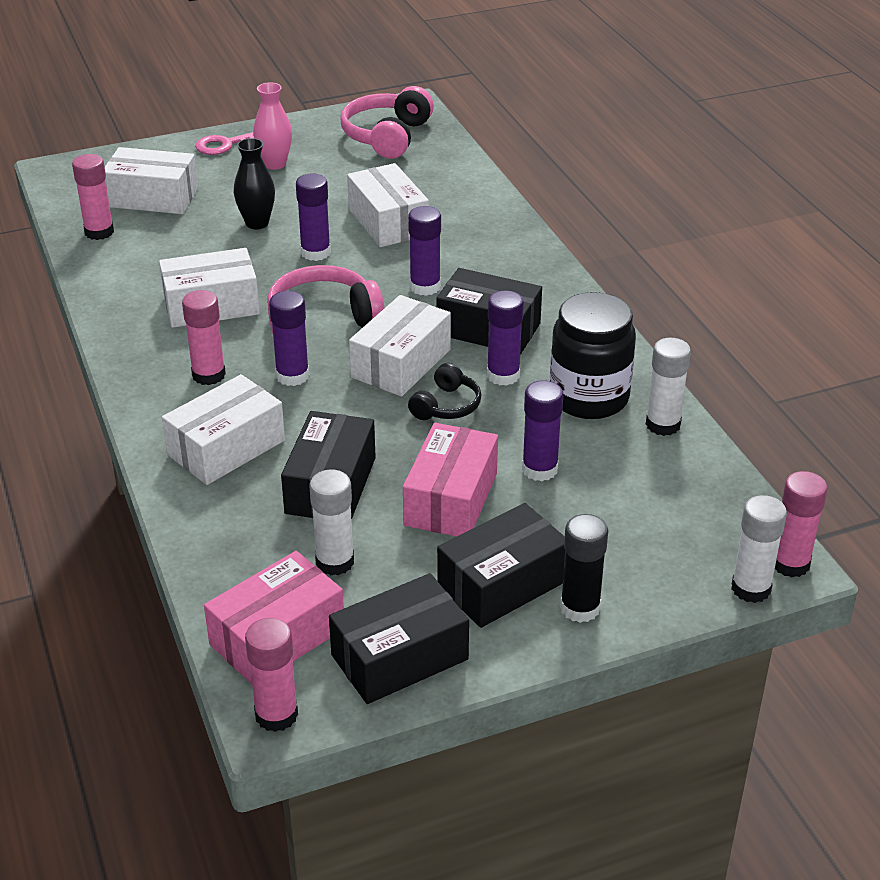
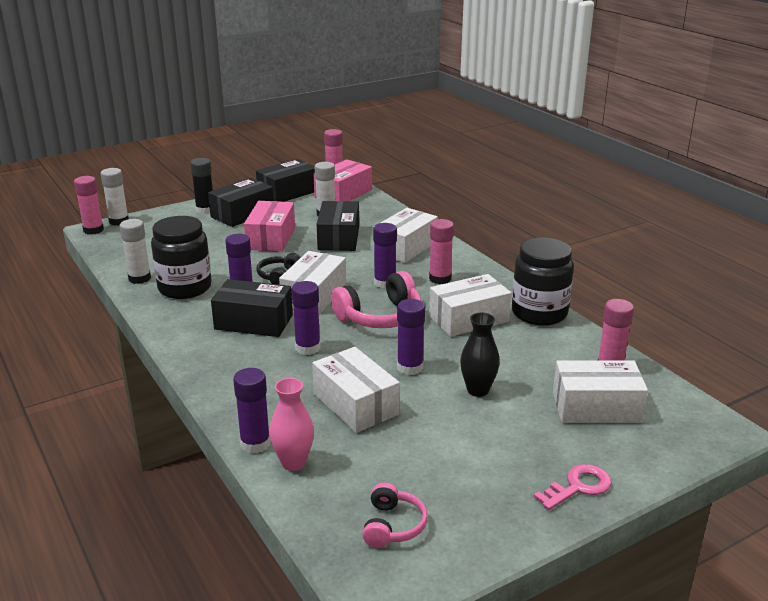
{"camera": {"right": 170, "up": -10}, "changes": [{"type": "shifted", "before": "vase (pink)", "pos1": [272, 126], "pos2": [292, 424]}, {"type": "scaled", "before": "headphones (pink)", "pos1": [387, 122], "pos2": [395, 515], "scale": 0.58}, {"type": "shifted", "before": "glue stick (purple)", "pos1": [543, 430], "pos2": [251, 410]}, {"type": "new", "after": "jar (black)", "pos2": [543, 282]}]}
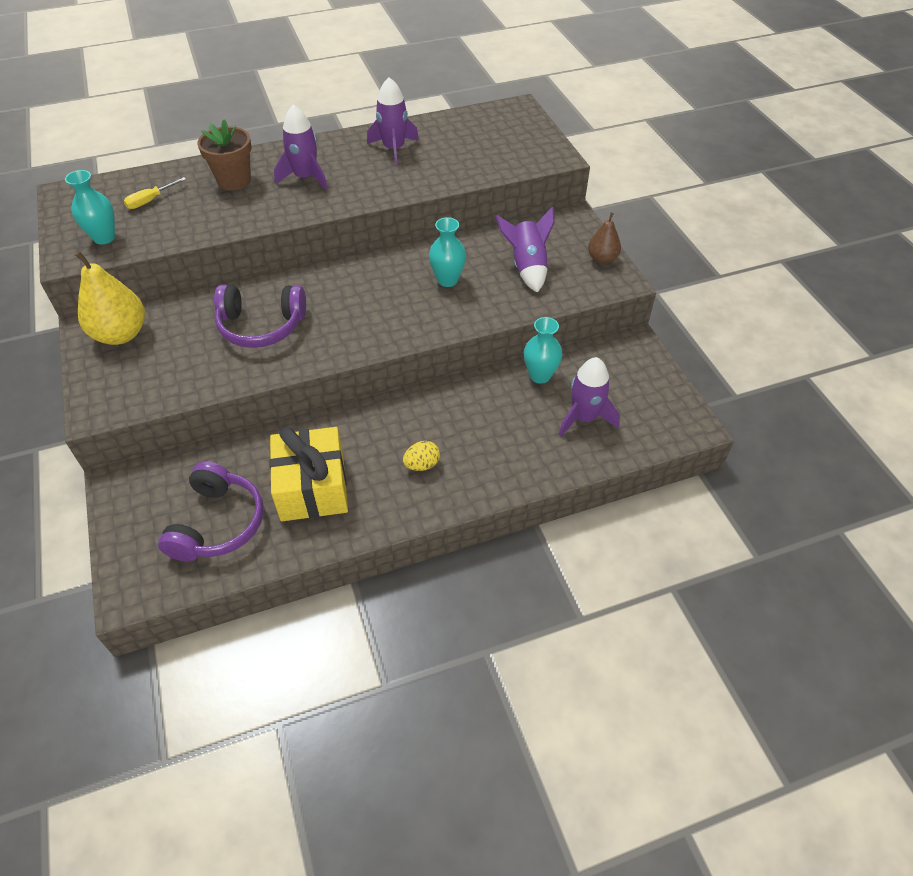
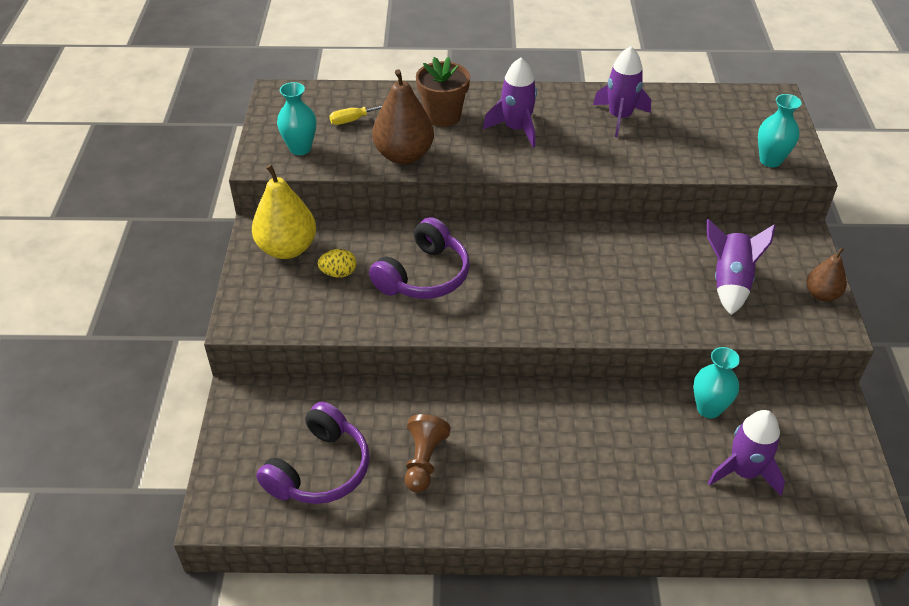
{"camera": {"right": 20, "up": -5}, "changes": [{"type": "rotated", "before": "headphones (purple)", "pos1": [260, 316], "pos2": [419, 258], "turn": -75}, {"type": "swapped", "before": "gift (yellow)", "after": "pawn (brown)", "pos1": [308, 474], "pos2": [428, 453]}, {"type": "shifted", "before": "egg (yellow)", "pos1": [421, 456], "pos2": [337, 263]}, {"type": "shifted", "before": "vase (turquoise)", "pos1": [447, 252], "pos2": [780, 130]}, {"type": "new", "after": "pear (brown)", "pos2": [403, 116]}]}
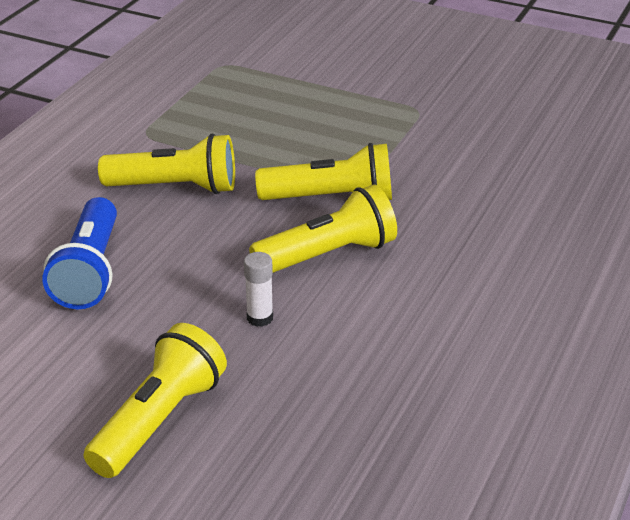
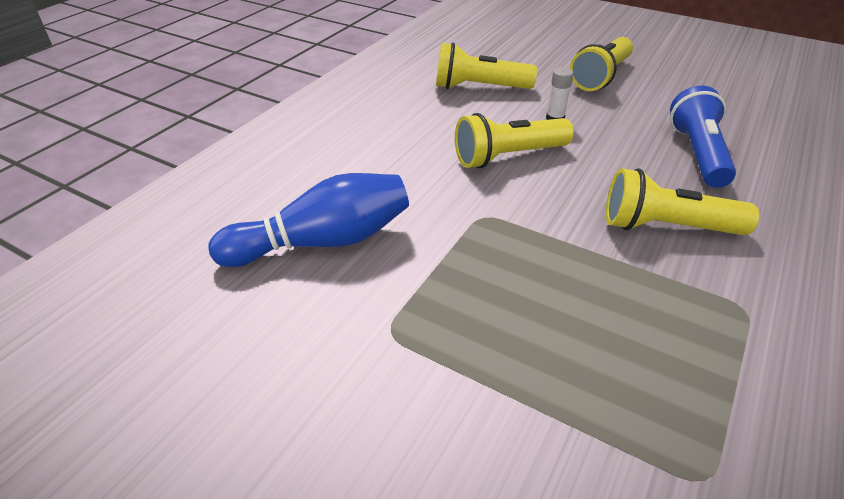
{"camera": {"right": -175, "up": 5}, "changes": [{"type": "shifted", "before": "flashlight (yellow)", "pos1": [323, 171], "pos2": [486, 65]}, {"type": "new", "after": "bowling pin (blue)", "pos2": [309, 220]}]}
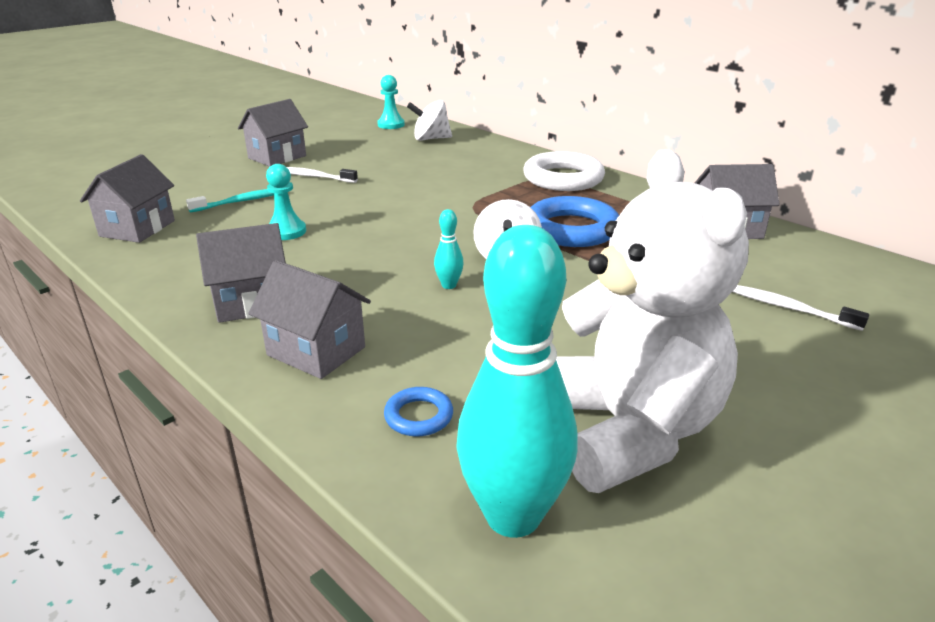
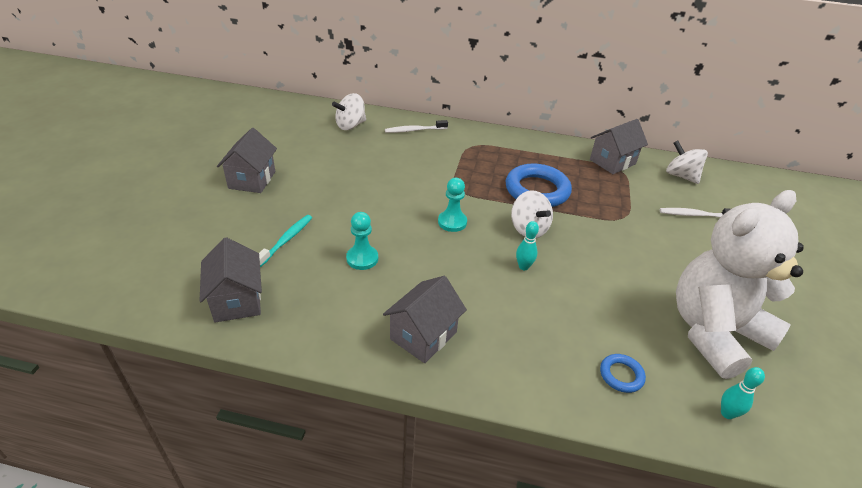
{"camera": {"right": -35, "up": 10}, "changes": [{"type": "gone", "before": "house (grey)", "pos1": [309, 319]}, {"type": "shifted", "before": "toothbrush (white)", "pos1": [322, 175], "pos2": [416, 126]}, {"type": "shifted", "before": "pawn (turquoise)", "pos1": [391, 102], "pos2": [452, 205]}, {"type": "scaled", "before": "bowling pin (turquoise)", "pos1": [517, 381], "pos2": [743, 393], "scale": 0.41}, {"type": "gone", "before": "ring (white)", "pos1": [564, 171]}, {"type": "rotated", "before": "teddy bear (white)", "pos1": [652, 321], "pos2": [740, 284], "turn": -75}, {"type": "new", "after": "spinning top (white)", "pos2": [687, 162]}]}
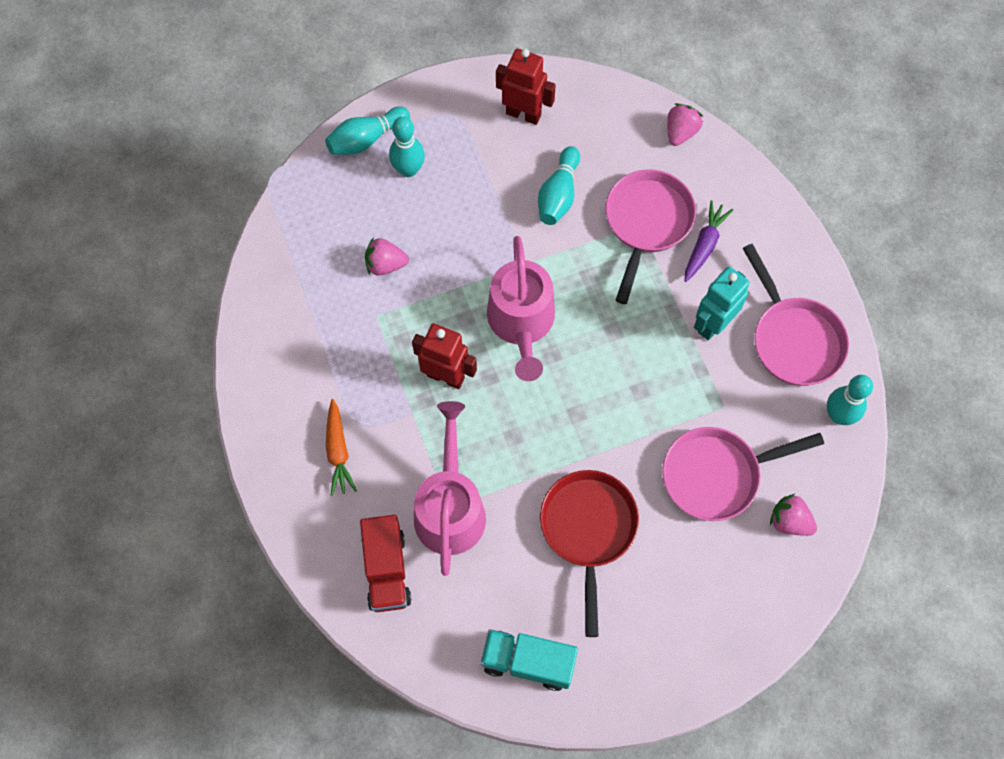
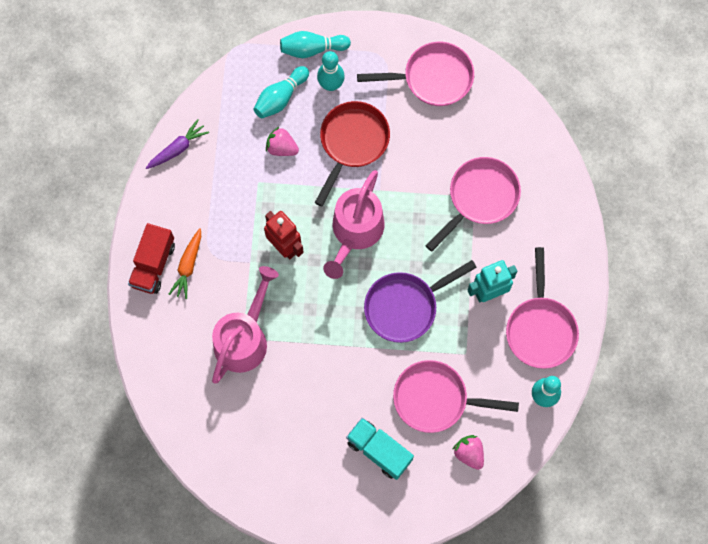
{"camera": {"right": 25, "up": 5}, "changes": [{"type": "shifted", "before": "truck (red)", "pos1": [385, 563], "pos2": [151, 258]}, {"type": "shifted", "before": "truck (turquoise)", "pos1": [529, 660], "pos2": [380, 449]}, {"type": "swapped", "before": "robot (red)", "after": "pan (pink)", "pos1": [526, 87], "pos2": [415, 74]}, {"type": "shifted", "before": "bowling pin (turquoise)", "pos1": [559, 185], "pos2": [281, 92]}, {"type": "shifted", "before": "pan (red)", "pos1": [589, 553], "pos2": [352, 153]}, {"type": "gone", "before": "strawberry (pink)", "pos1": [685, 124]}, {"type": "shifted", "before": "carrot (purple)", "pos1": [709, 241], "pos2": [177, 144]}, {"type": "new", "after": "pan (purple)", "pos2": [420, 301]}]}
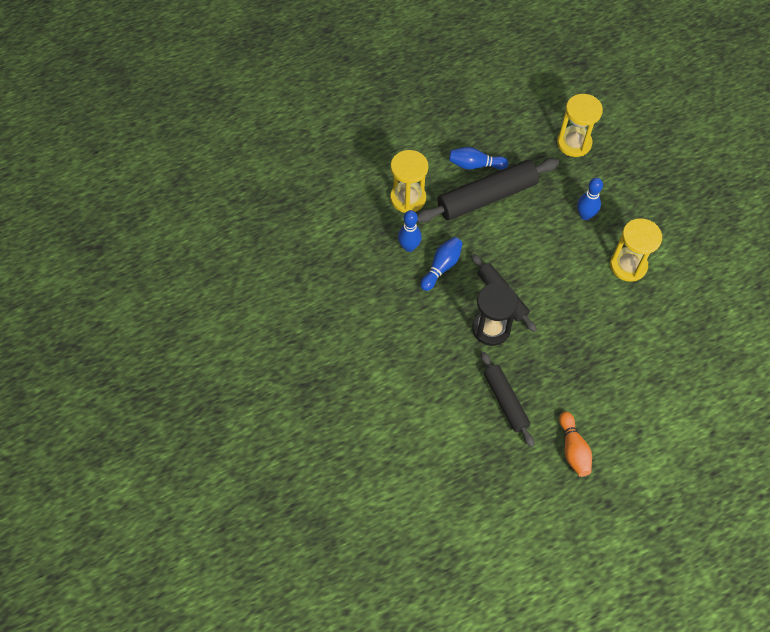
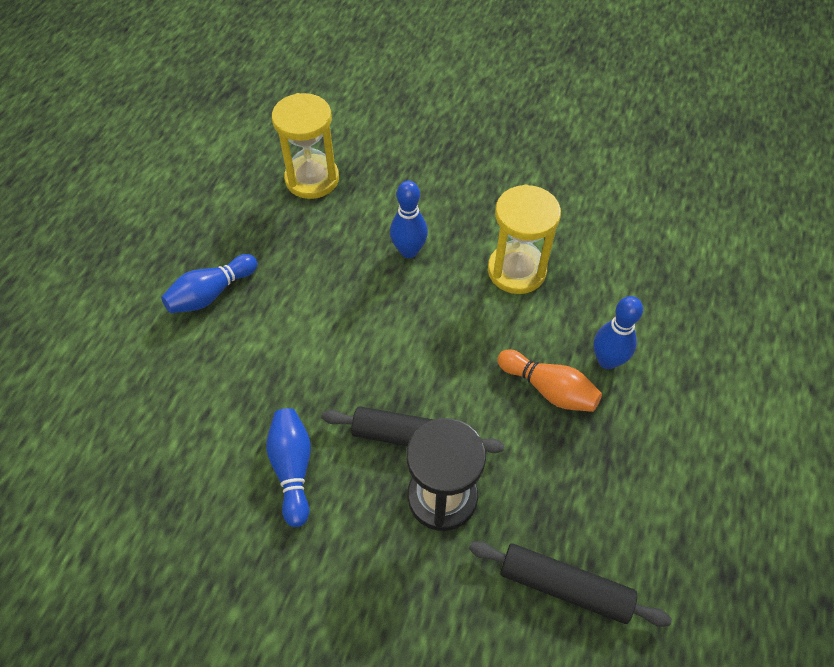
{"camera": {"right": -45, "up": -5}, "changes": [{"type": "gone", "before": "hourglass (yellow)", "pos1": [409, 181]}, {"type": "shifted", "before": "bowling pin (blue)", "pos1": [410, 231], "pos2": [618, 332]}, {"type": "gone", "before": "rolling pin (black)", "pos1": [488, 190]}, {"type": "shifted", "before": "bowling pin (orange)", "pos1": [575, 444], "pos2": [549, 380]}]}
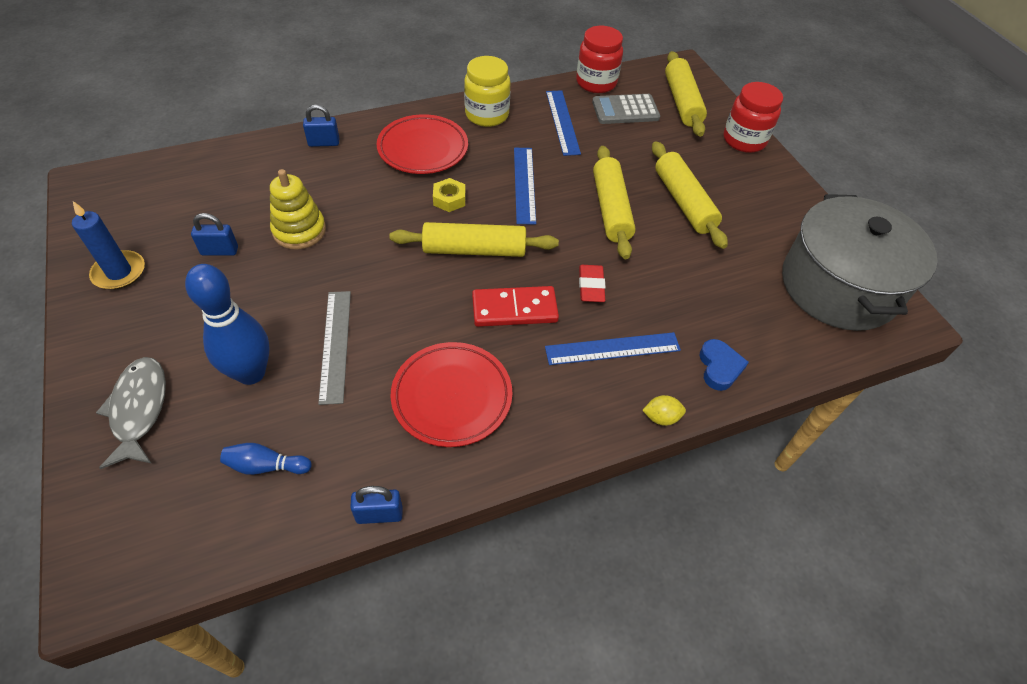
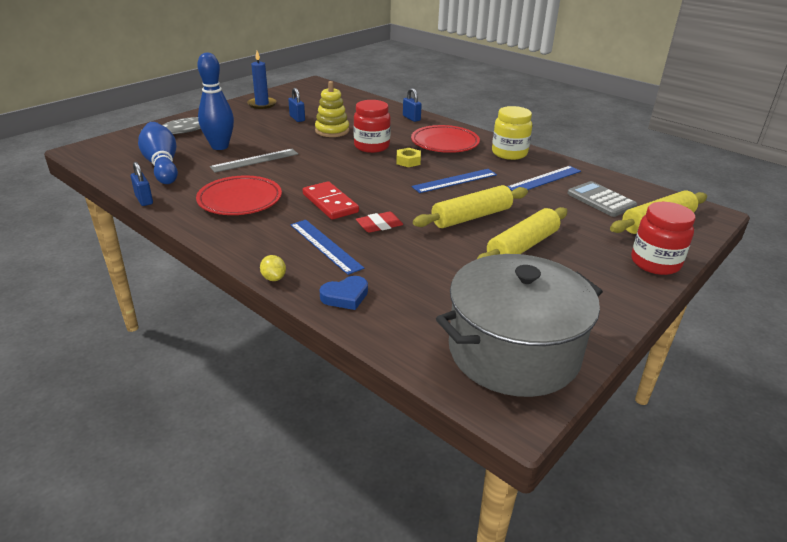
{"camera": {"right": 65, "up": -20}, "changes": [{"type": "scaled", "before": "bowling pin (blue)", "pos1": [266, 459], "pos2": [158, 153], "scale": 1.98}, {"type": "gone", "before": "rolling pin (yellow)", "pos1": [474, 239]}, {"type": "shifted", "before": "jar (red)", "pos1": [599, 59], "pos2": [372, 126]}]}
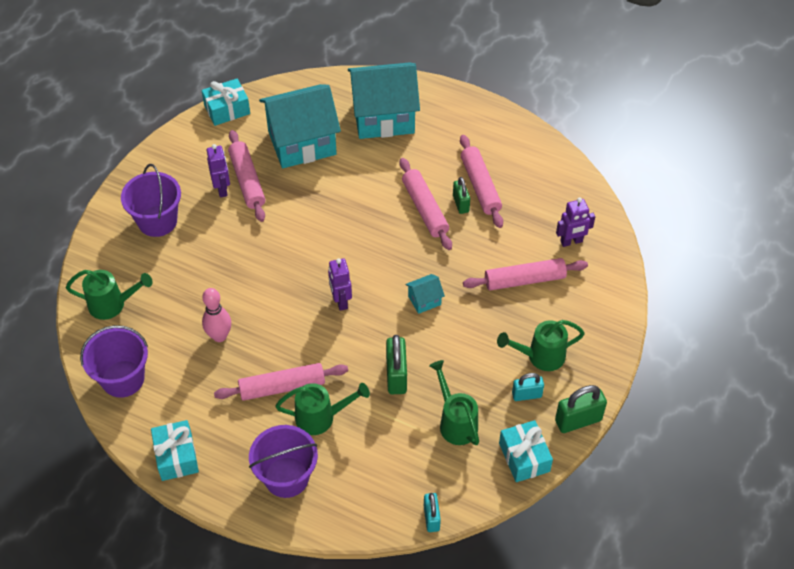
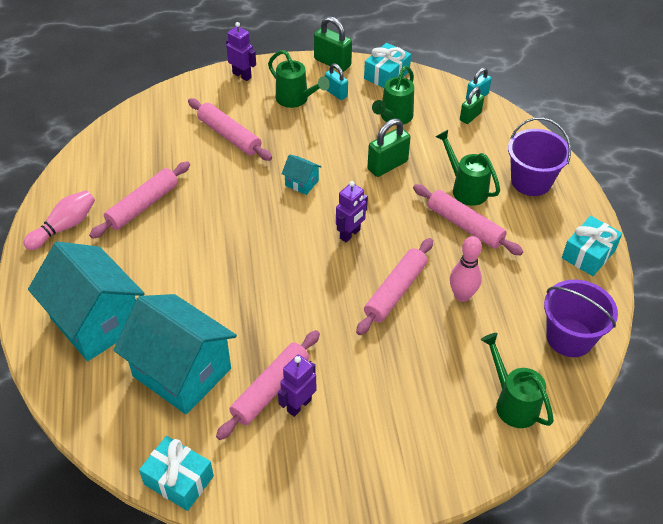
{"camera": {"right": -125, "up": -5}, "changes": [{"type": "gone", "before": "bucket (purple)", "pos1": [151, 200]}, {"type": "shifted", "before": "rolling pin (pink)", "pos1": [426, 204], "pos2": [394, 286]}, {"type": "shifted", "before": "padlock (green)", "pos1": [461, 195], "pos2": [472, 105]}, {"type": "shifted", "before": "robot (purple)", "pos1": [575, 222], "pos2": [241, 51]}, {"type": "new", "after": "bowling pin (pink)", "pos2": [59, 220]}]}
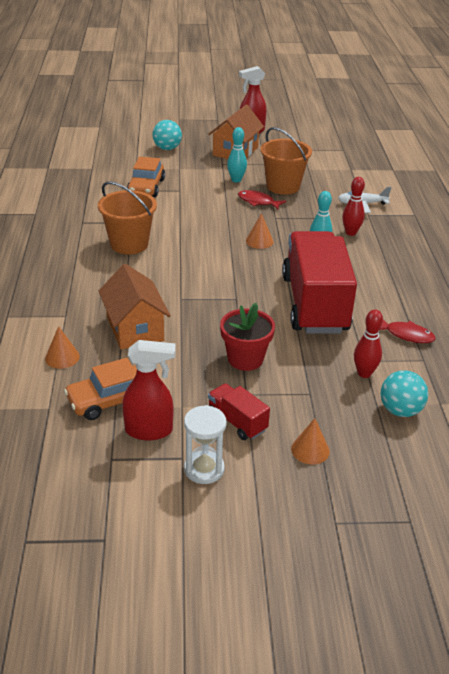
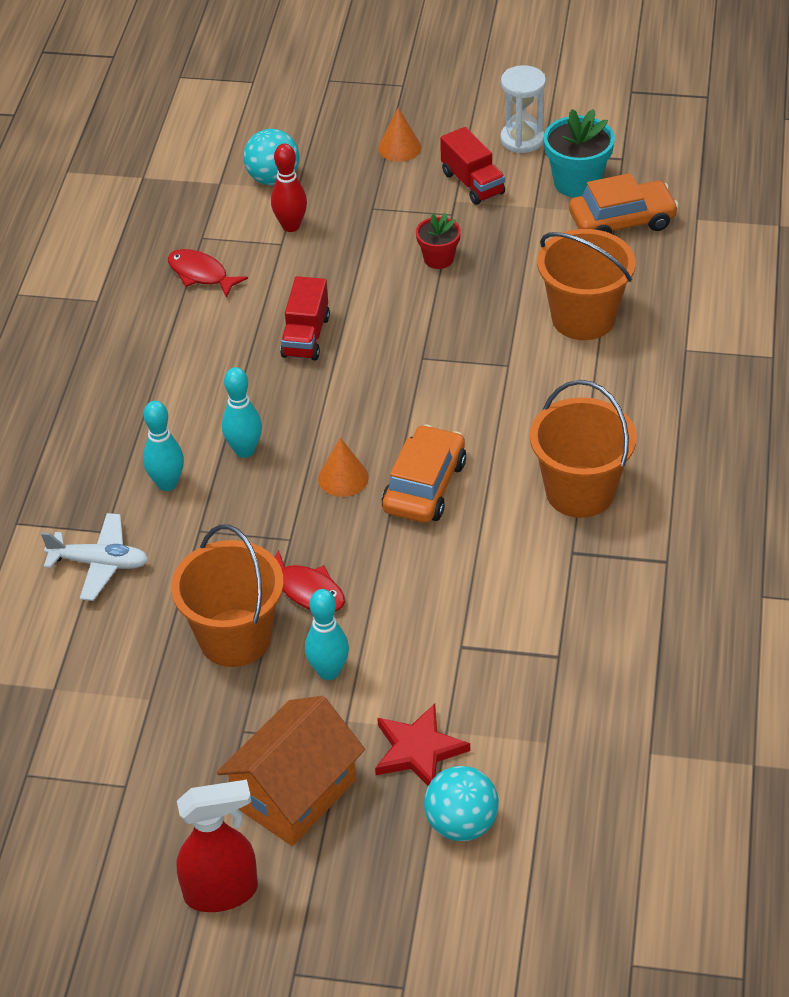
{"camera": {"right": -165, "up": 10}, "changes": [{"type": "gone", "before": "cone (orange)", "pos1": [62, 347]}, {"type": "swapped", "before": "house (orange)", "after": "bucket (orange)", "pos1": [135, 306], "pos2": [586, 284]}, {"type": "swapped", "before": "spray bottle (red)", "after": "flower pot (turquoise)", "pos1": [149, 390], "pos2": [579, 153]}, {"type": "shifted", "before": "car (orange)", "pos1": [146, 177], "pos2": [424, 473]}, {"type": "scaled", "before": "flower pot (red)", "pos1": [247, 337], "pos2": [438, 241], "scale": 0.62}, {"type": "scaled", "before": "truck (red)", "pos1": [319, 282], "pos2": [305, 318], "scale": 0.43}, {"type": "repainted", "before": "bowling pin (red)", "after": "bowling pin (turquoise)", "pos1": [353, 206], "pos2": [163, 446]}, {"type": "new", "after": "star (red)", "pos2": [422, 745]}]}
